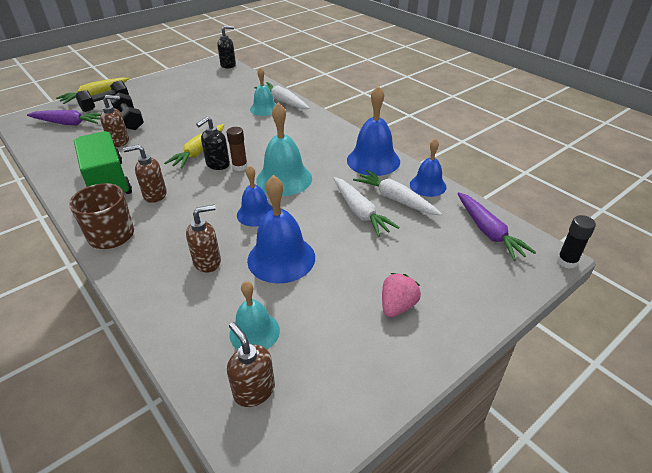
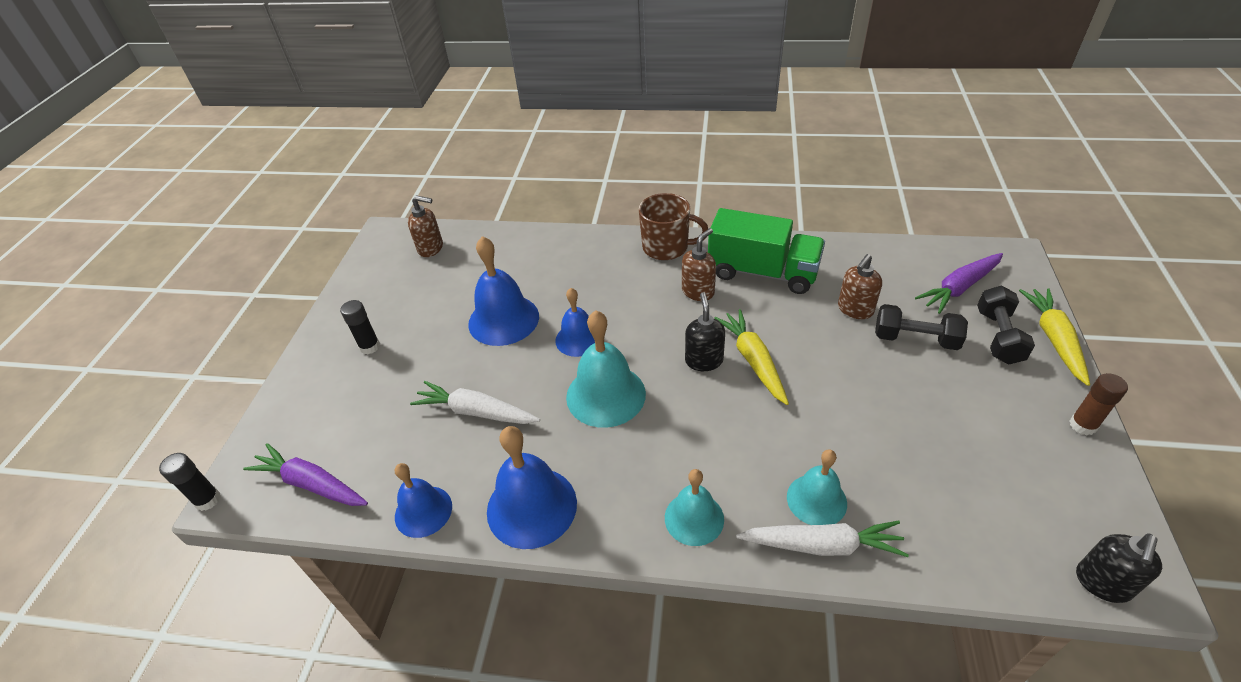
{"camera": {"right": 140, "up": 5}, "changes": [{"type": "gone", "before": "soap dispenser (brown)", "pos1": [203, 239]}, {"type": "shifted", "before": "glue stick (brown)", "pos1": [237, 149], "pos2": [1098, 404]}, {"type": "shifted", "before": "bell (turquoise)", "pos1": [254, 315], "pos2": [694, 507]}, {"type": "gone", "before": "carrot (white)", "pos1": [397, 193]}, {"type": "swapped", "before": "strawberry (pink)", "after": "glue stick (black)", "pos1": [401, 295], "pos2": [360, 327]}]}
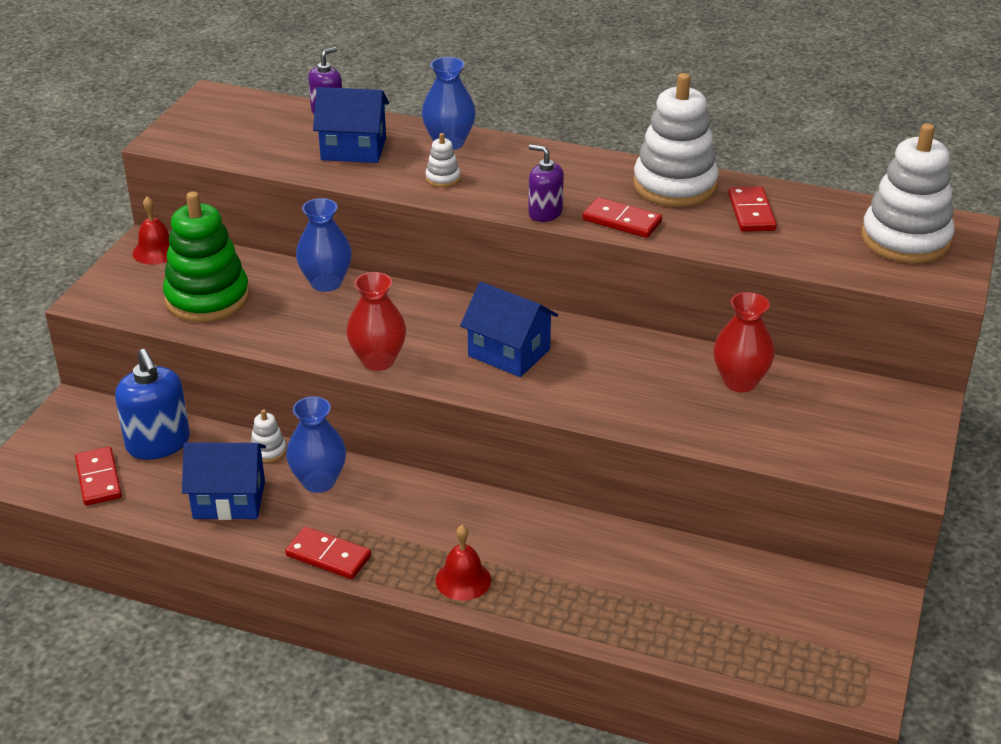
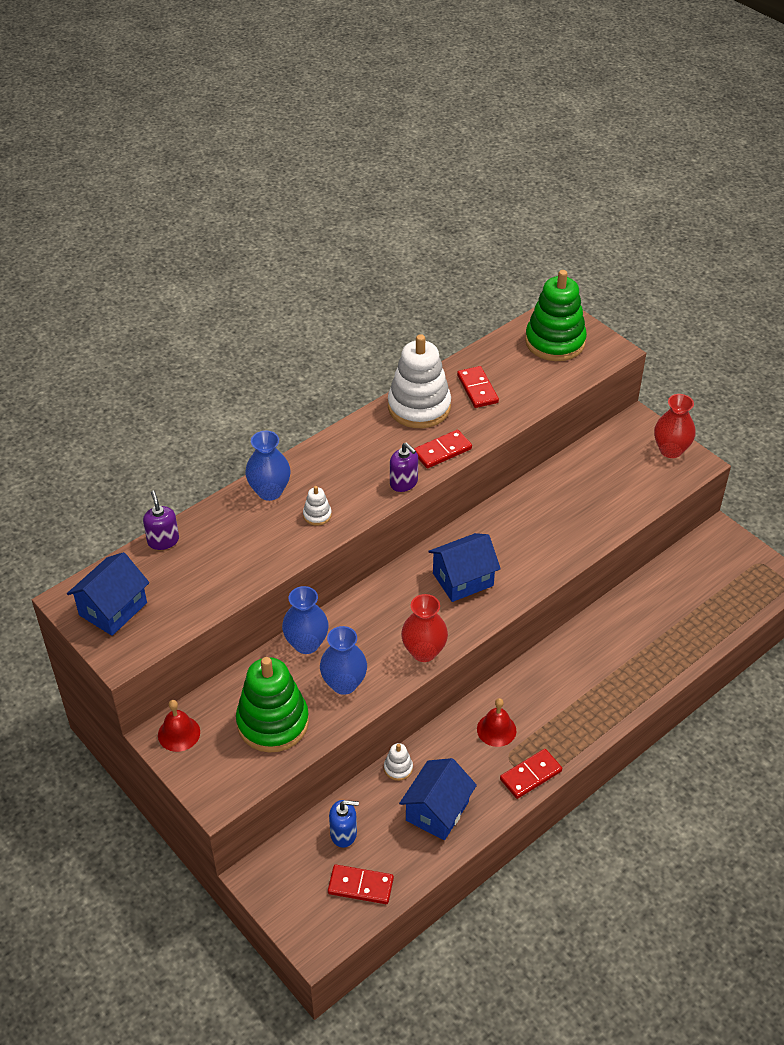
{"camera": {"right": -60, "up": 10}, "changes": [{"type": "scaled", "before": "soap dispenser (blue)", "pos1": [152, 404], "pos2": [344, 824], "scale": 0.62}, {"type": "shifted", "before": "vase (blue)", "pos1": [316, 444], "pos2": [343, 660]}, {"type": "shifted", "before": "house (blue)", "pos1": [351, 125], "pos2": [108, 594]}, {"type": "shifted", "before": "bell (red)", "pos1": [463, 563], "pos2": [496, 722]}, {"type": "rotated", "before": "soap dispenser (purple)", "pos1": [546, 183], "pos2": [404, 467], "turn": -105}, {"type": "shifted", "before": "vase (red)", "pos1": [744, 342], "pos2": [675, 426]}, {"type": "rotated", "before": "domino (red)", "pos1": [752, 209], "pos2": [478, 387], "turn": 45}, {"type": "repainted", "before": "stacking toy (white)", "after": "stacking toy (green)", "pos1": [908, 193], "pos2": [556, 315]}]}
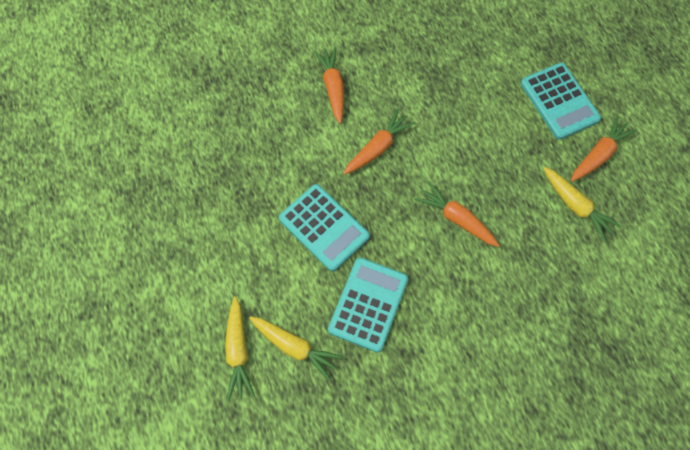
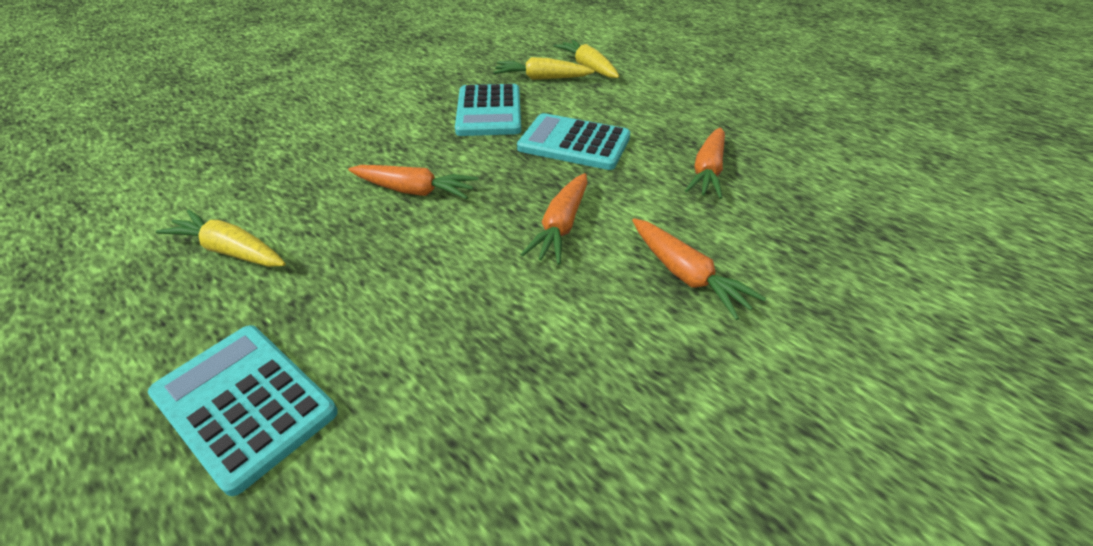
{"camera": {"right": 155, "up": -25}, "changes": [{"type": "shifted", "before": "carrot (orange)", "pos1": [604, 149], "pos2": [705, 163]}]}
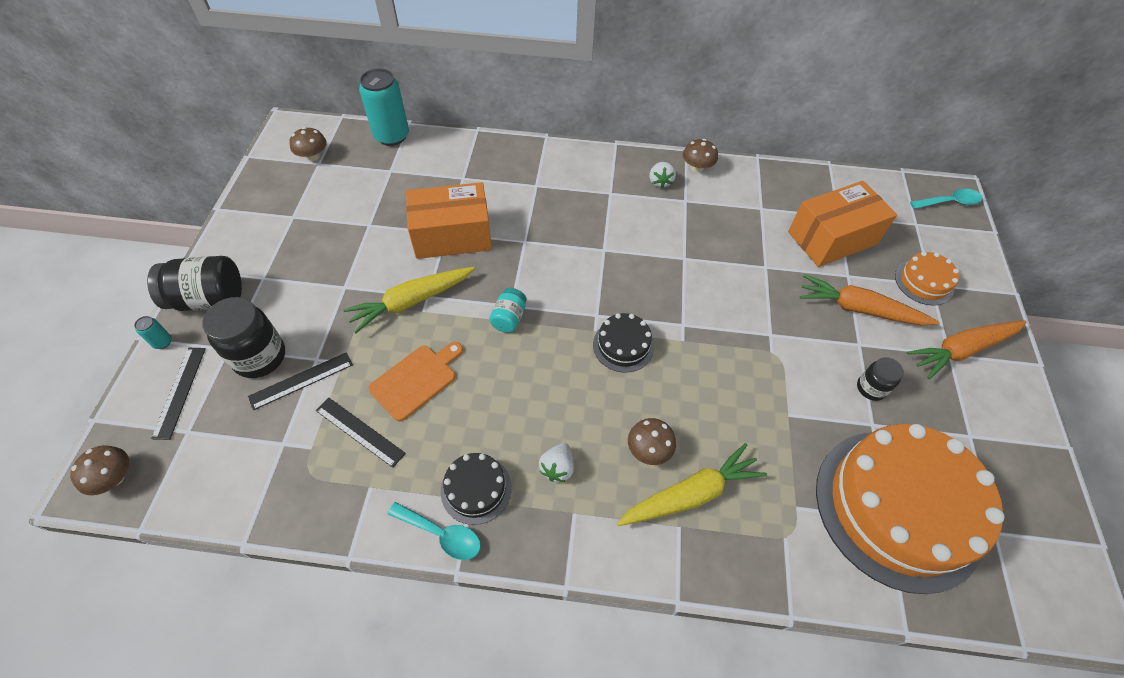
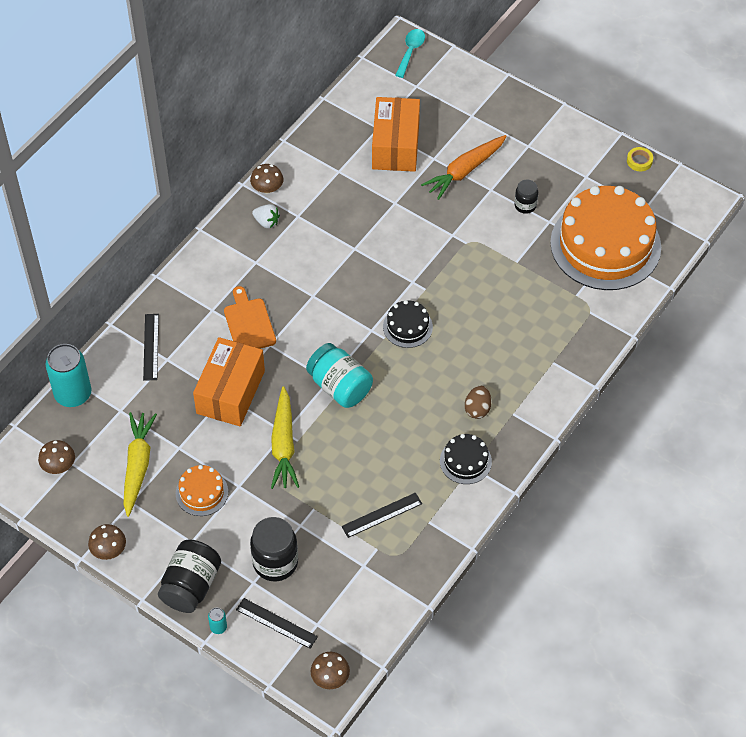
{"camera": {"right": -60, "up": 0}, "changes": [{"type": "shifted", "before": "ruler (black)", "pos1": [300, 381], "pos2": [151, 347]}, {"type": "shifted", "before": "cutting board (orange)", "pos1": [415, 381], "pos2": [250, 317]}, {"type": "gone", "before": "spoon (turquoise)", "pos1": [434, 531]}, {"type": "scaled", "before": "jar (turquoise)", "pos1": [508, 310], "pos2": [339, 375], "scale": 1.79}, {"type": "swapped", "before": "strawberry (white)", "after": "egg (brown)", "pos1": [556, 462], "pos2": [478, 402]}, {"type": "shifted", "before": "carrot (yellow)", "pos1": [692, 484], "pos2": [140, 464]}, {"type": "shifted", "before": "mushroom (brown)", "pos1": [652, 441], "pos2": [107, 542]}, {"type": "shifted", "before": "cake (orange)", "pos1": [927, 279], "pos2": [202, 490]}, {"type": "gone", "before": "carrot (orange)", "pos1": [966, 350]}, {"type": "new", "after": "tape (yellow)", "pos2": [640, 159]}]}
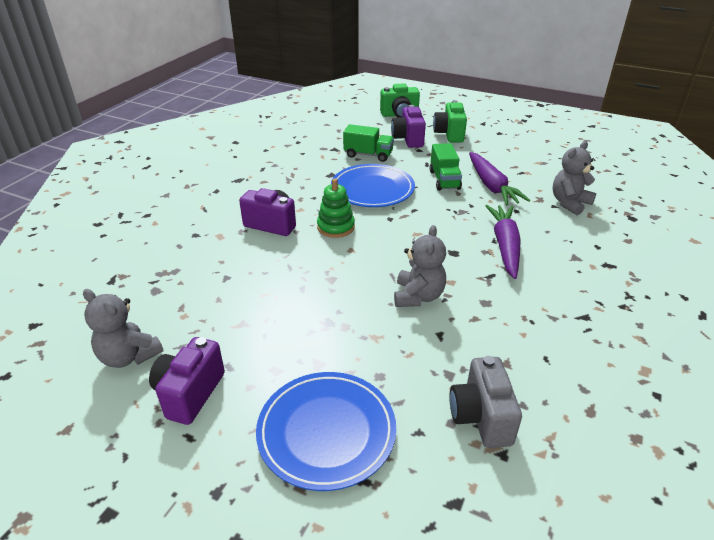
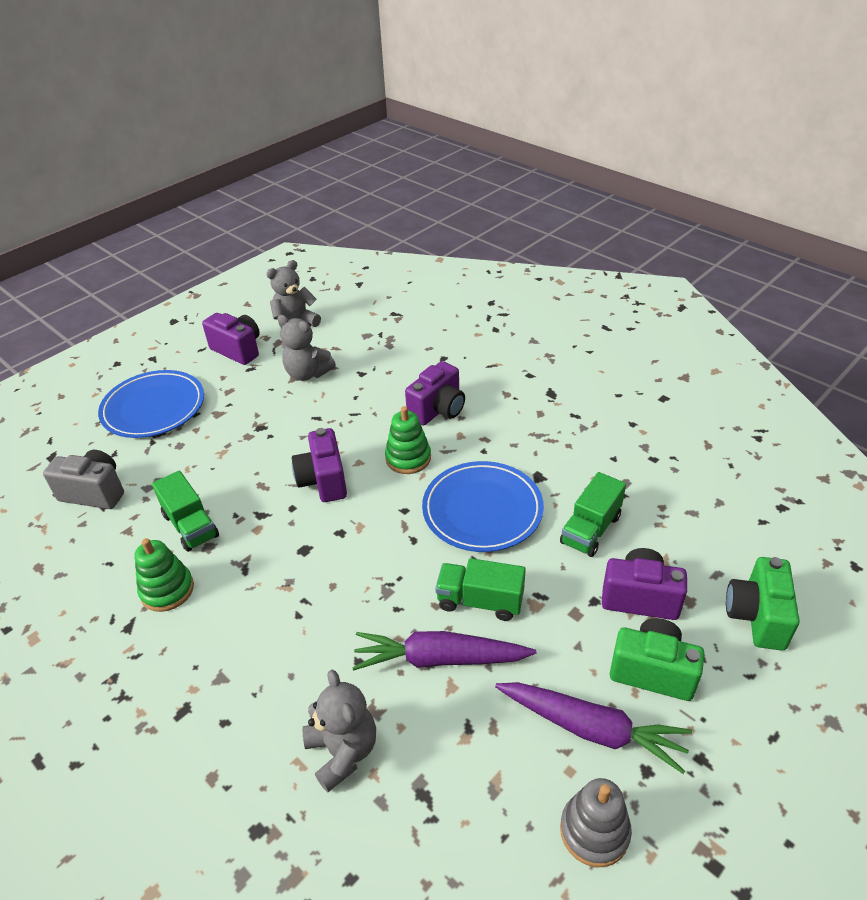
{"camera": {"right": 110, "up": 5}, "changes": [{"type": "shifted", "before": "teddy bear (grey)", "pos1": [420, 266], "pos2": [307, 348]}, {"type": "shifted", "before": "carrot (purple)", "pos1": [503, 242], "pos2": [593, 728]}, {"type": "new", "after": "stacking toy (green)", "pos2": [164, 575]}, {"type": "new", "after": "truck (green)", "pos2": [185, 511]}, {"type": "new", "after": "camera (purple)", "pos2": [319, 465]}, {"type": "new", "after": "stacking toy (grey)", "pos2": [596, 822]}]}
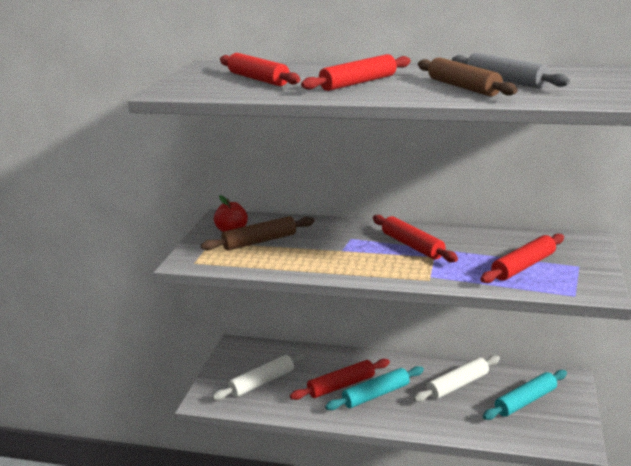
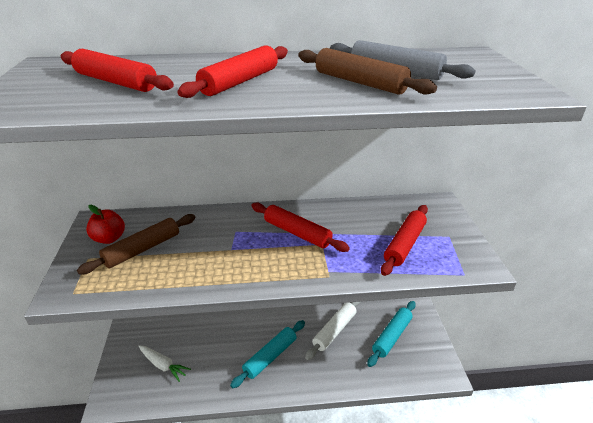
{"camera": {"right": -20, "up": 10}, "changes": [{"type": "swapped", "before": "rolling pin (white)", "after": "carrot (white)", "pos1": [260, 376], "pos2": [164, 363]}, {"type": "gone", "before": "rolling pin (red)", "pos1": [340, 379]}]}
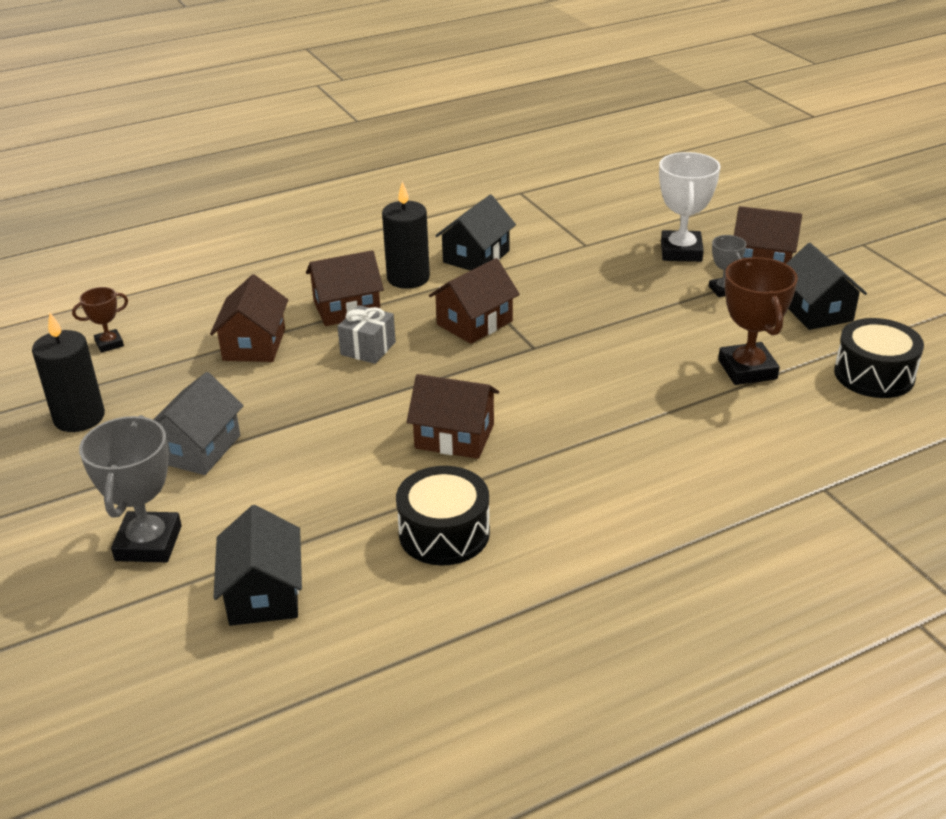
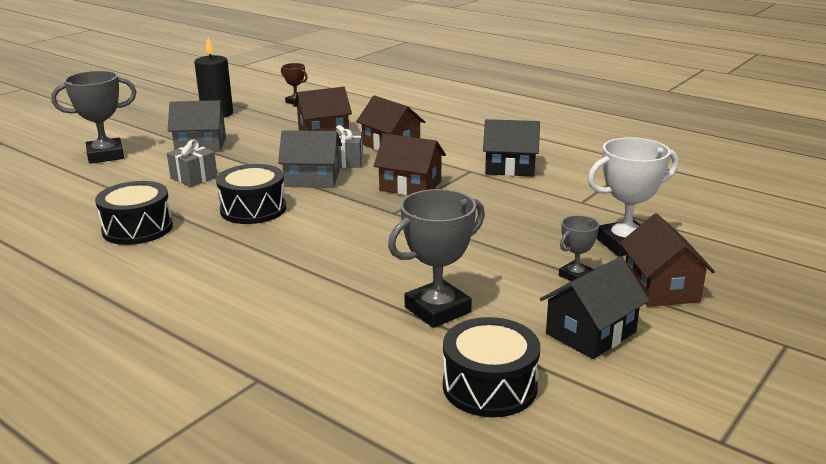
{"camera": {"right": 65, "up": -10}, "changes": [{"type": "gone", "before": "house (black)", "pos1": [257, 565]}, {"type": "gone", "before": "candle (black)", "pos1": [406, 235]}, {"type": "swapped", "before": "house (brown)", "after": "drum (black)", "pos1": [453, 416], "pos2": [251, 194]}, {"type": "repainted", "before": "trophy (brown)", "after": "trophy (grey)", "pos1": [758, 321], "pos2": [436, 258]}, {"type": "new", "after": "gift (grey)", "pos2": [192, 163]}, {"type": "new", "after": "house (grey)", "pos2": [310, 159]}]}
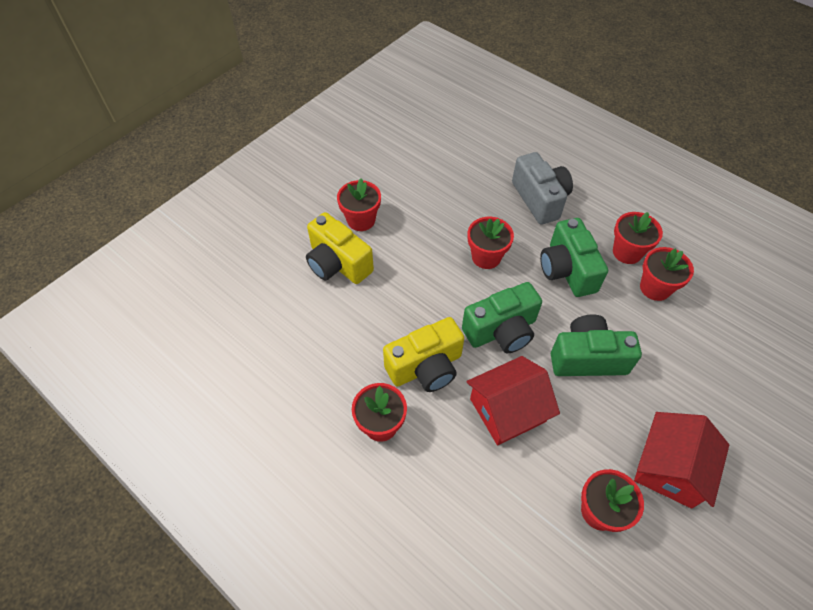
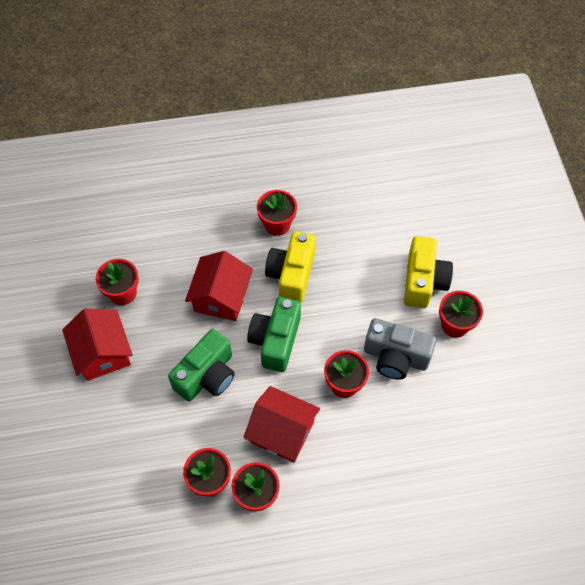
{"camera": {"right": 130, "up": 5}, "changes": [{"type": "rotated", "before": "camera (yellow)", "pos1": [340, 248], "pos2": [428, 272], "turn": 105}, {"type": "shifted", "before": "camera (grey)", "pos1": [542, 188], "pos2": [400, 349]}, {"type": "swapped", "before": "camera (green)", "after": "house (red)", "pos1": [574, 257], "pos2": [282, 424]}]}
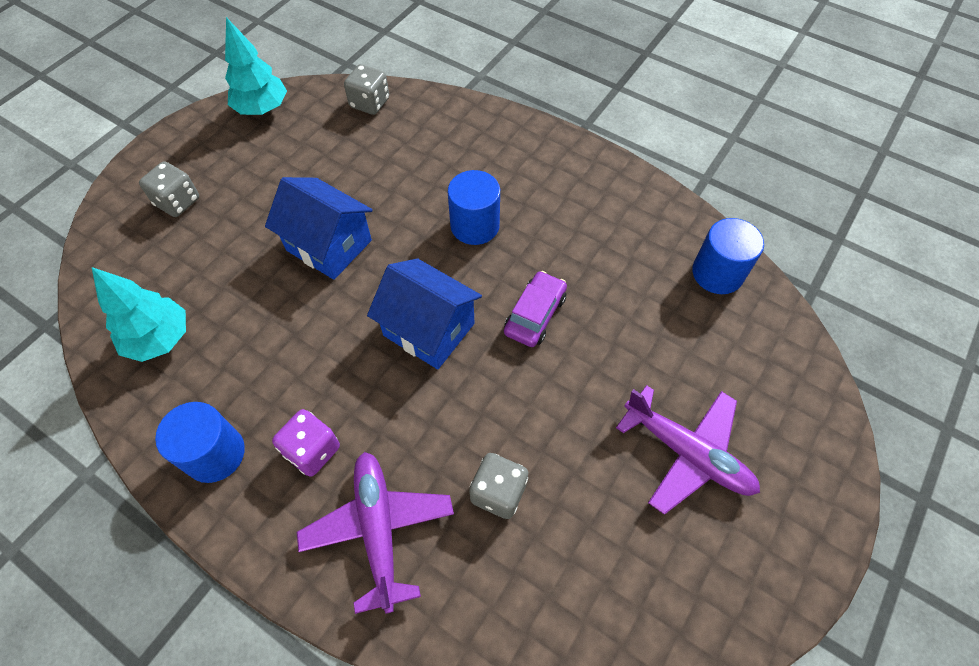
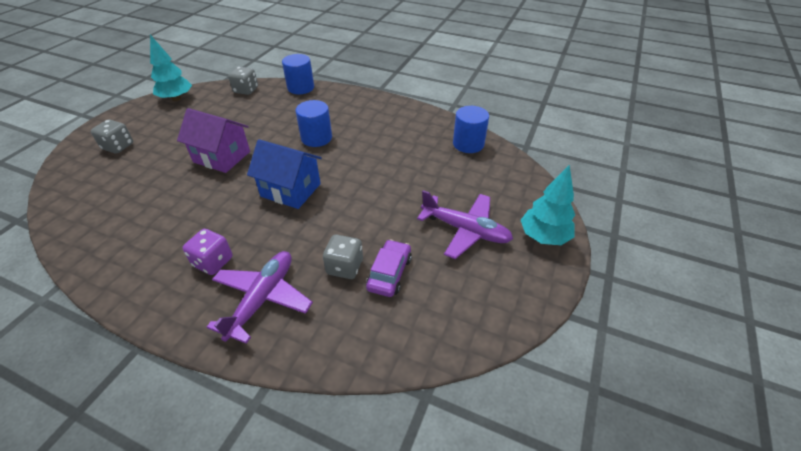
{"camera": {"right": -10, "up": -15}, "changes": [{"type": "shifted", "before": "tree (turquoise)", "pos1": [139, 314], "pos2": [548, 205]}, {"type": "shifted", "before": "cylinder (blue)", "pos1": [200, 442], "pos2": [298, 74]}, {"type": "repainted", "before": "house (blue)", "after": "house (purple)", "pos1": [319, 228], "pos2": [213, 140]}, {"type": "rotated", "before": "plane (purple)", "pos1": [375, 533], "pos2": [259, 297], "turn": 45}, {"type": "shifted", "before": "car (purple)", "pos1": [535, 309], "pos2": [389, 268]}]}
